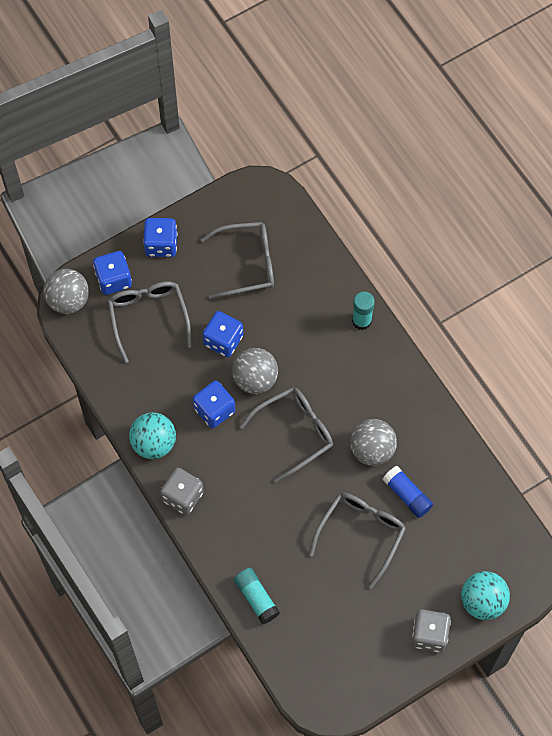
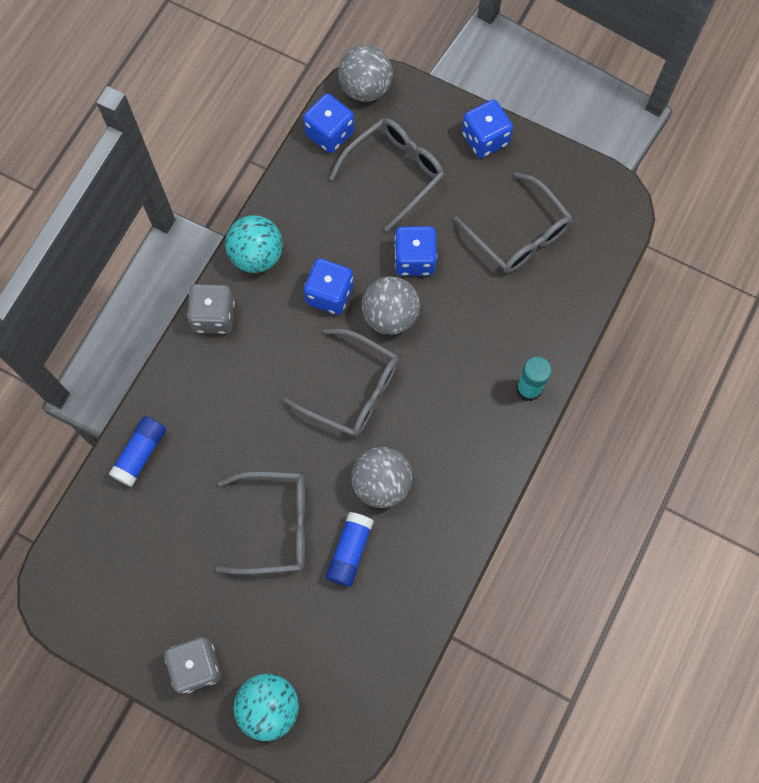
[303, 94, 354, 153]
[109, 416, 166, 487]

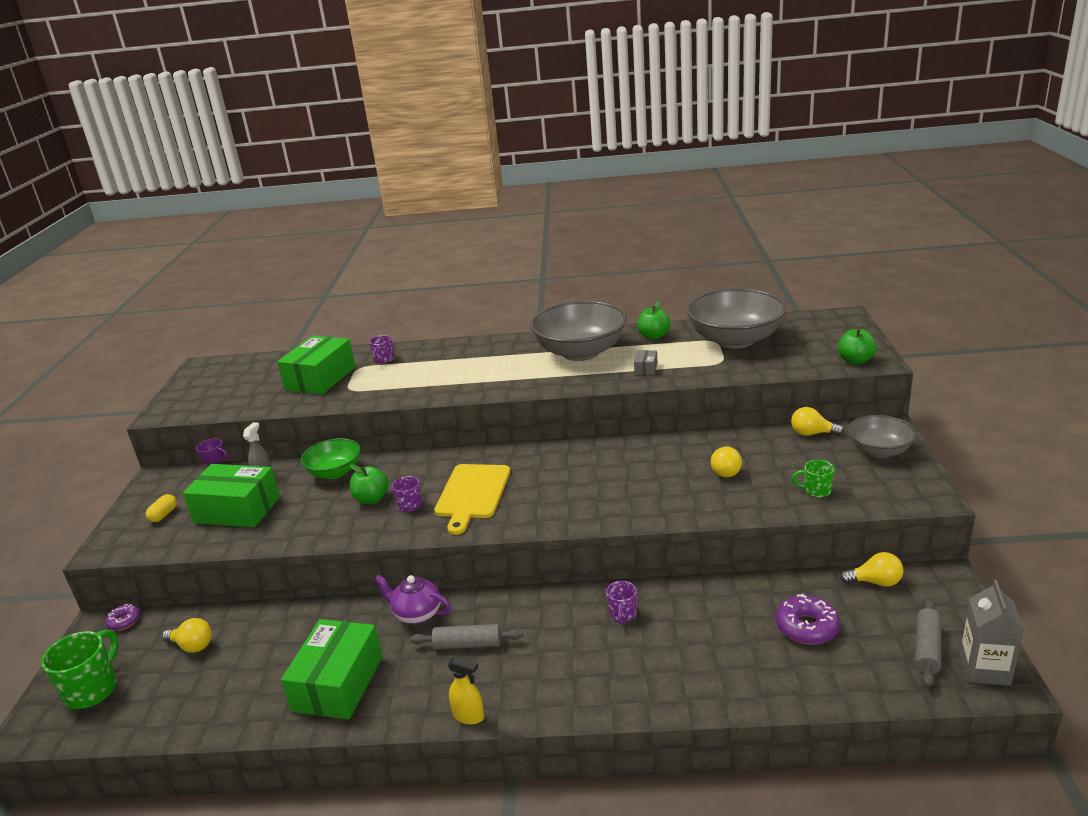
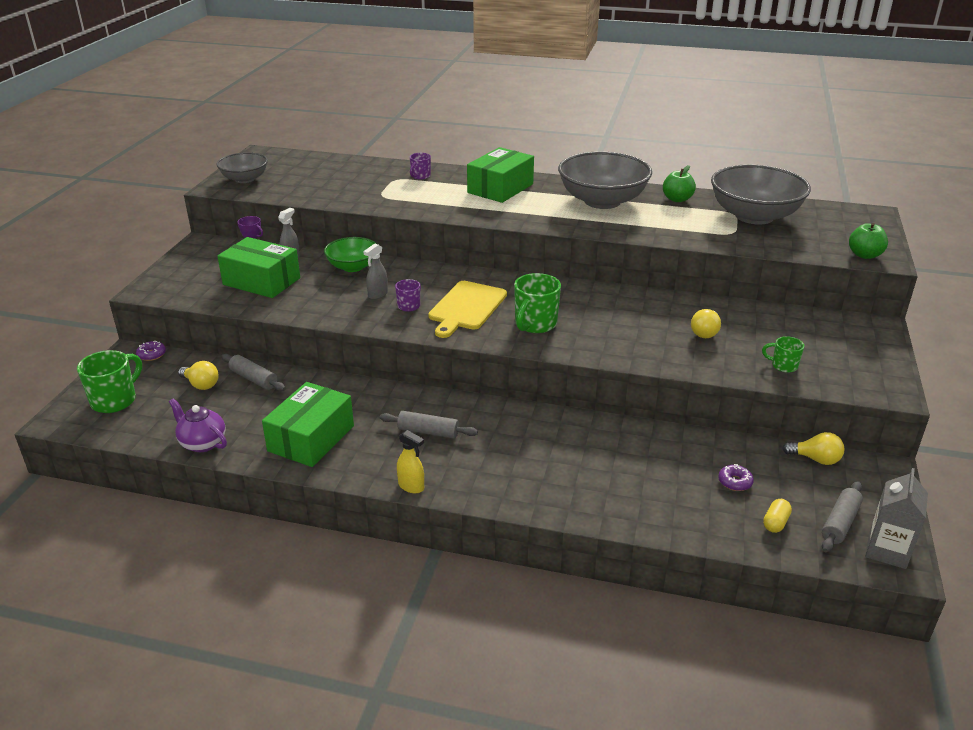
[763, 499, 792, 533]
[467, 147, 534, 203]
[363, 244, 388, 300]
[169, 398, 227, 452]
[606, 581, 637, 624] (first image)
[634, 350, 657, 375] (first image)
[718, 464, 754, 491]
[791, 407, 844, 436] (first image)
[216, 152, 268, 183]
[221, 354, 286, 391]
[514, 273, 561, 333]

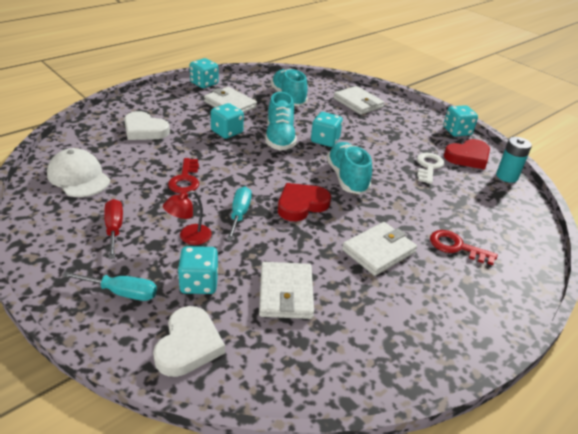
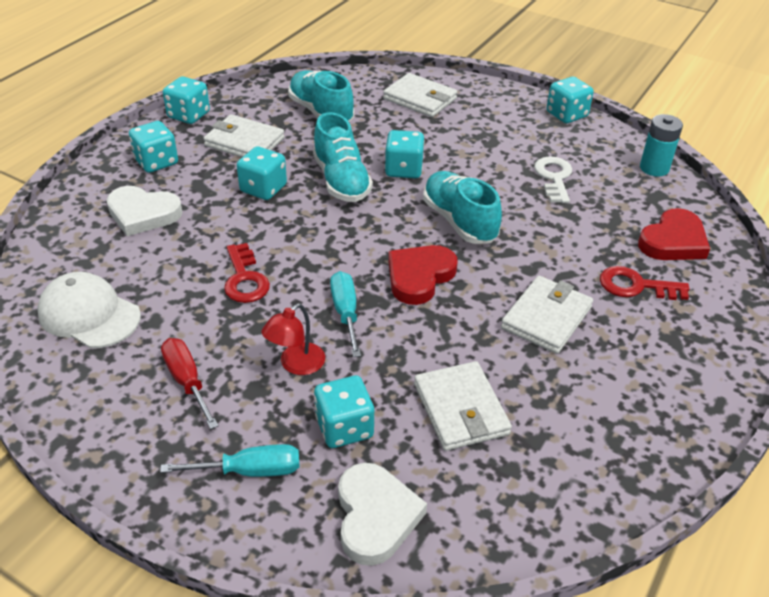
[638, 208, 710, 260]
[129, 121, 178, 173]

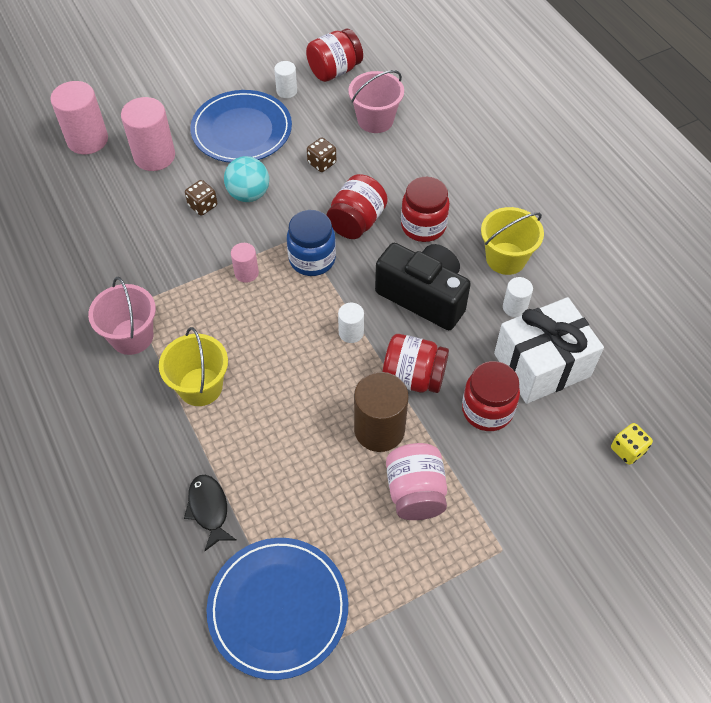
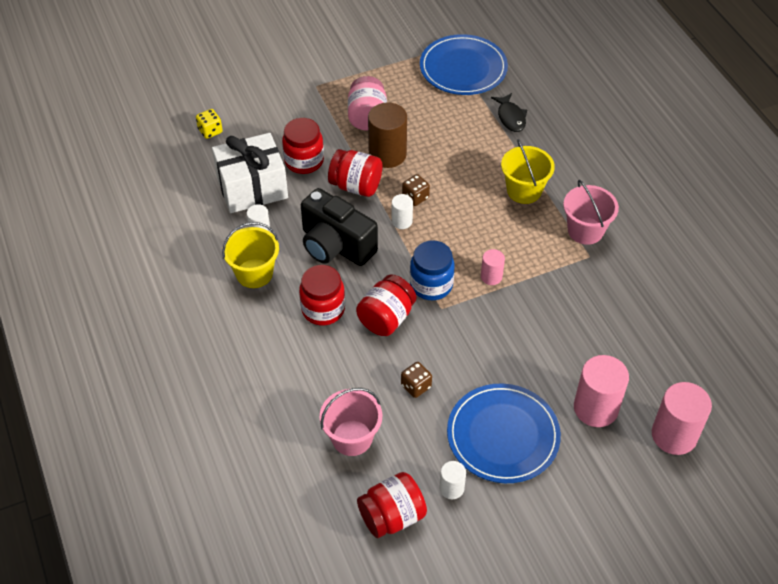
[402, 174, 430, 206]
[224, 156, 269, 202] (first image)

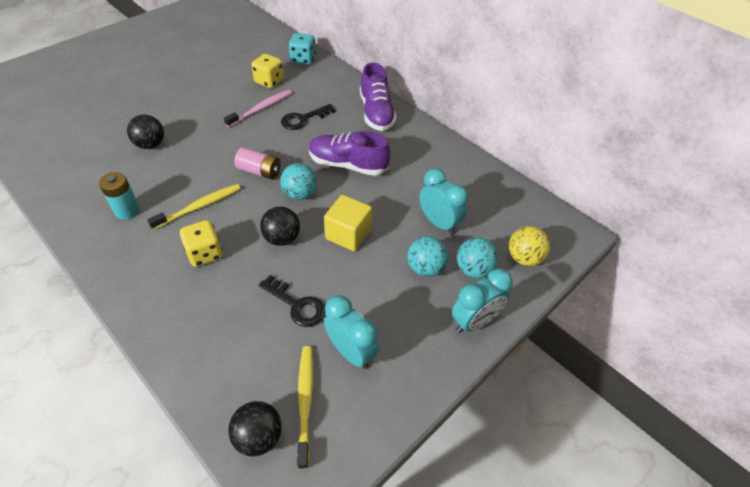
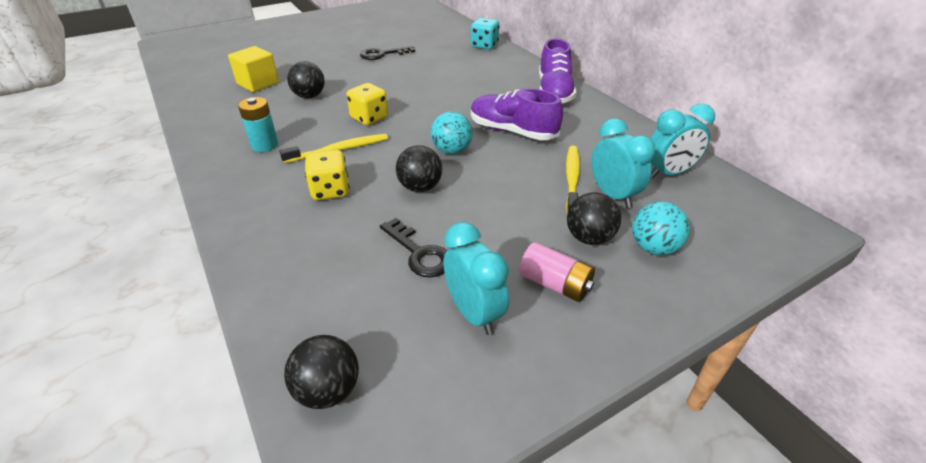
[224, 90, 292, 127] (first image)
[519, 242, 595, 302]
[346, 83, 388, 125]
[360, 46, 415, 60]
[566, 146, 580, 213]
[228, 46, 279, 92]
[567, 192, 621, 245]
[650, 104, 715, 178]
[509, 226, 550, 266] (first image)

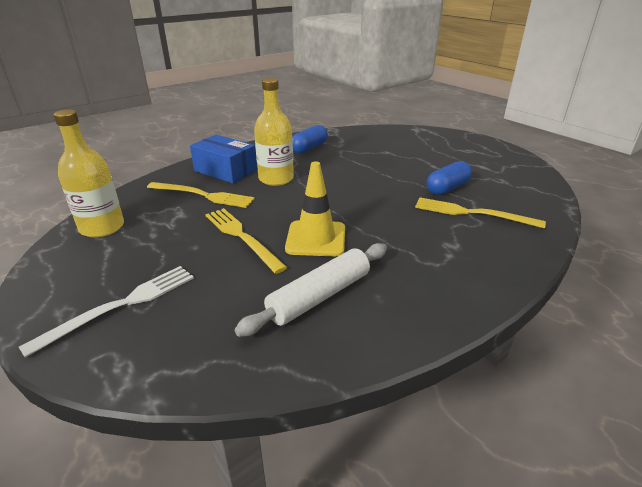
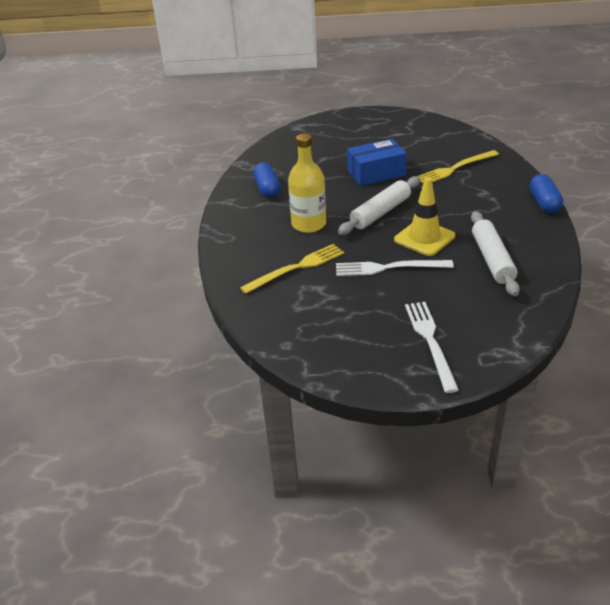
[54, 110, 124, 238] (first image)
[347, 139, 407, 186]
[336, 260, 454, 276]
[530, 174, 563, 213]
[338, 176, 420, 235]

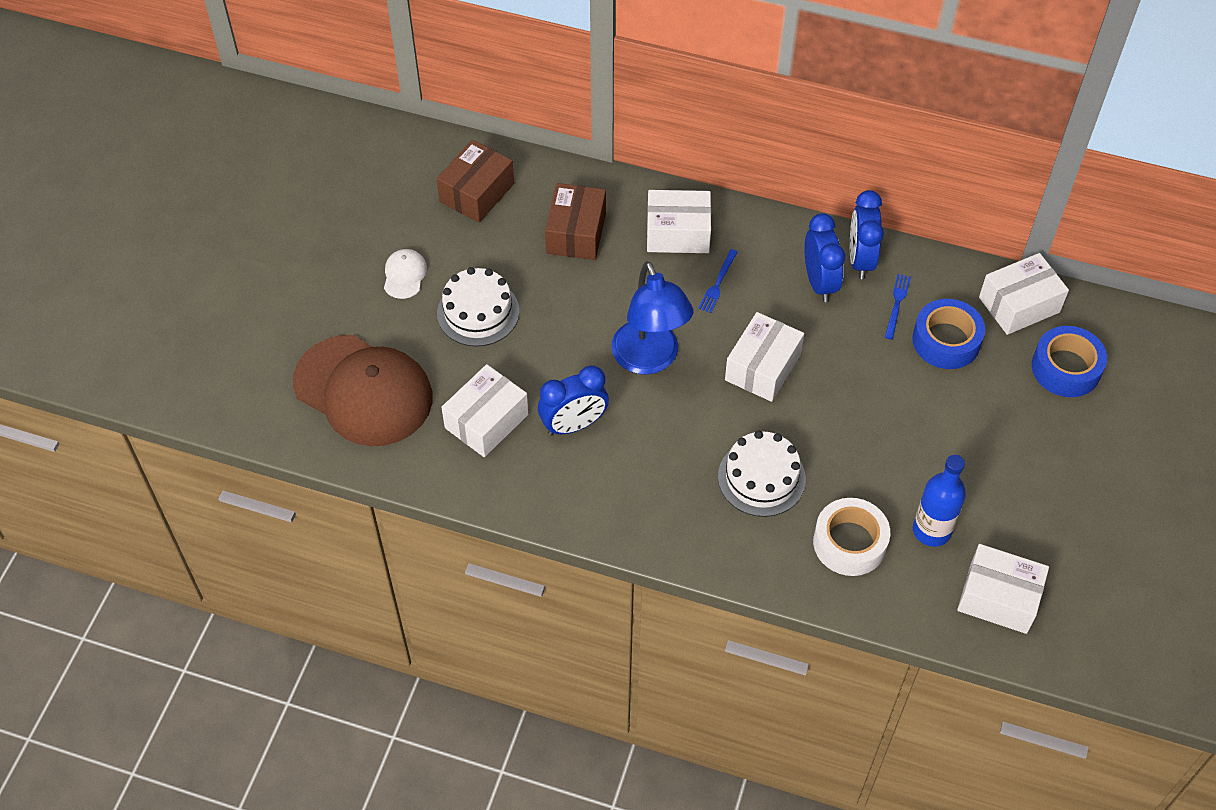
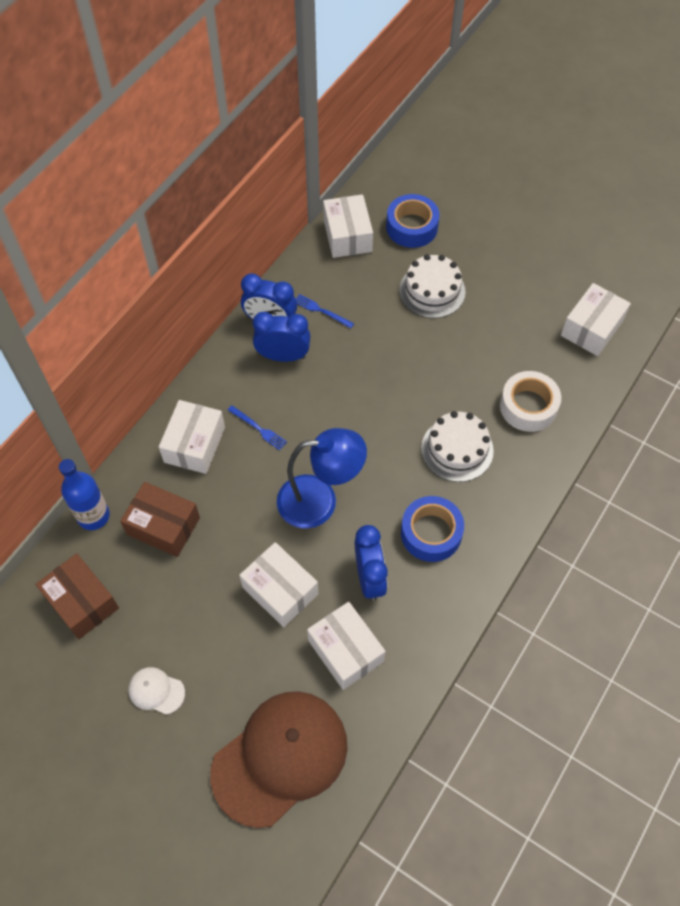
[399, 254, 466, 318]
[240, 542, 318, 627]
[401, 496, 464, 562]
[59, 459, 110, 530]

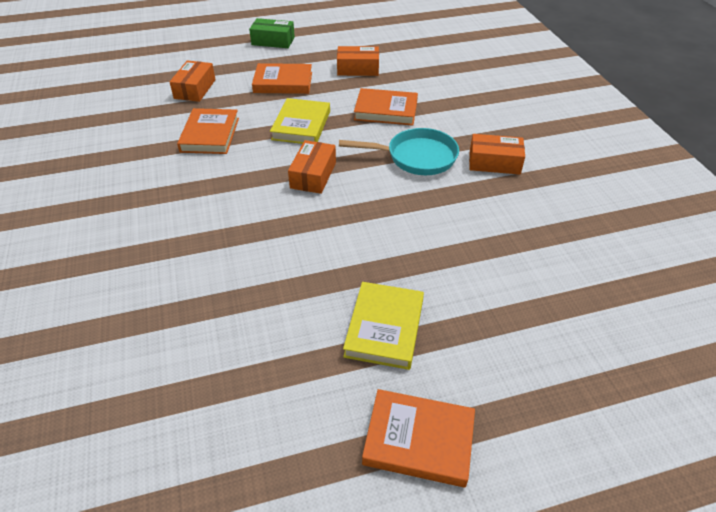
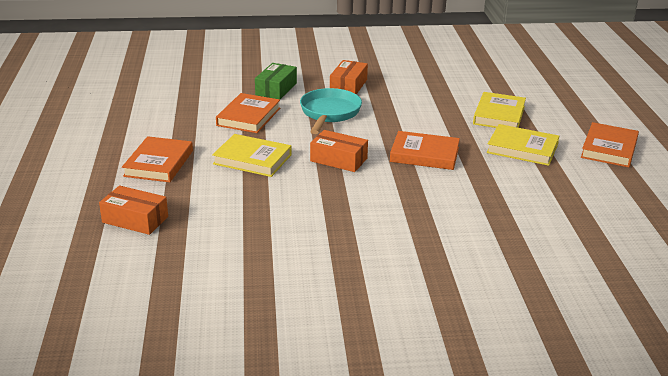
[390, 131, 460, 170]
[255, 63, 297, 99]
[337, 46, 379, 76] (first image)
[473, 92, 526, 128]

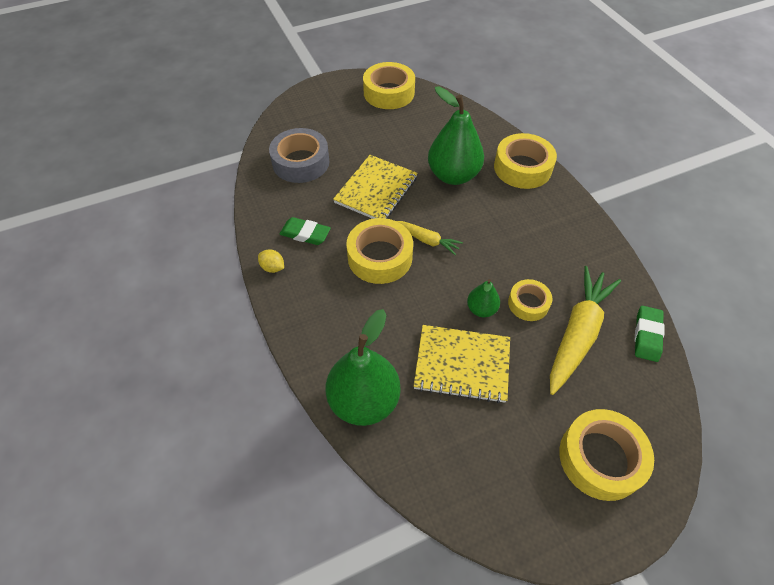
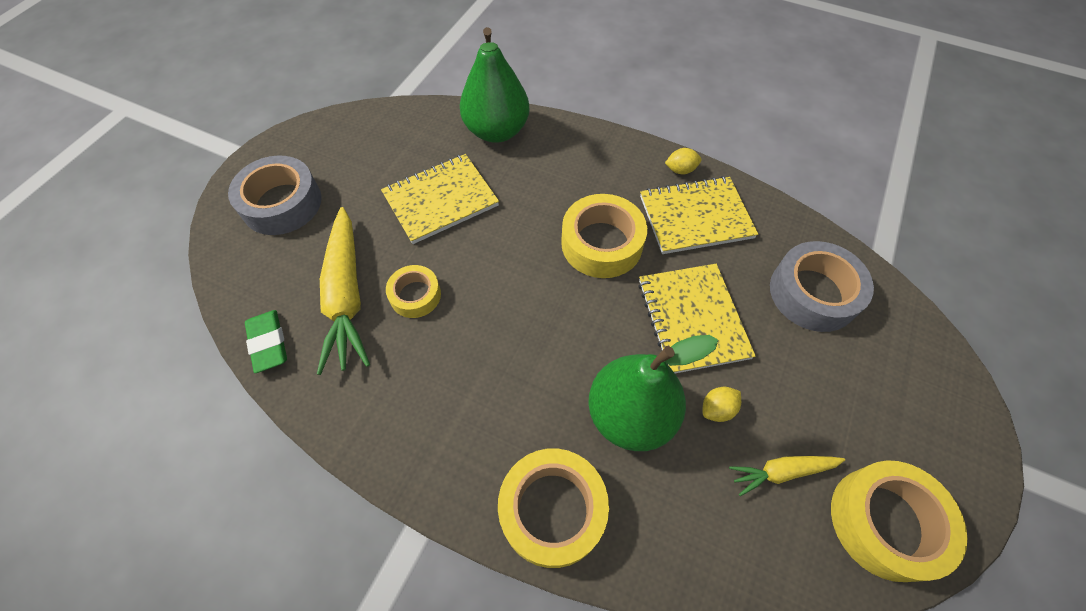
[640, 176, 758, 254]
[729, 456, 845, 496]
[467, 279, 500, 317] (first image)
[228, 156, 322, 235]
[703, 387, 741, 422]

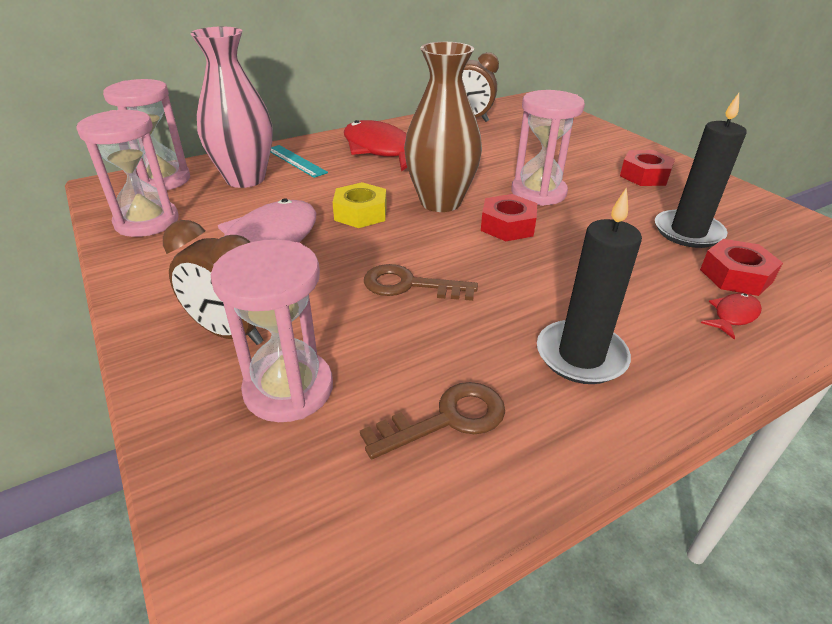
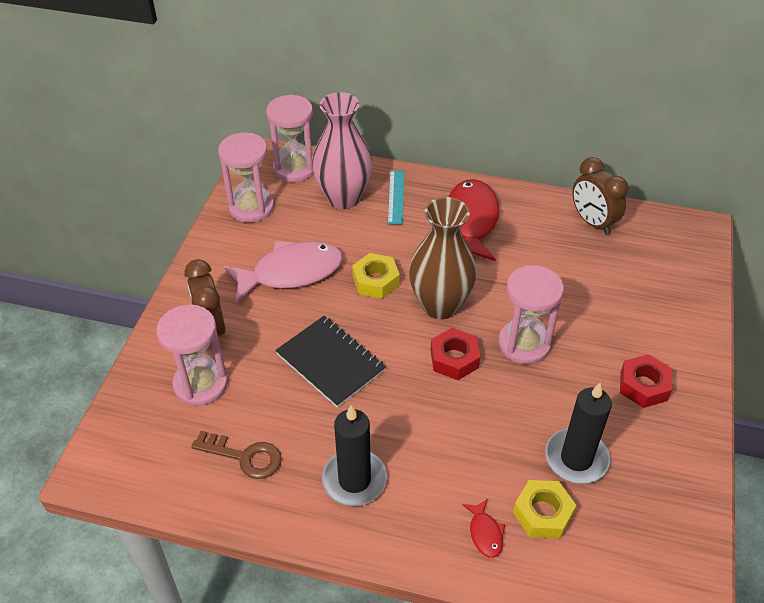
[275, 316, 386, 408]
[513, 480, 576, 539]
[462, 499, 505, 558]

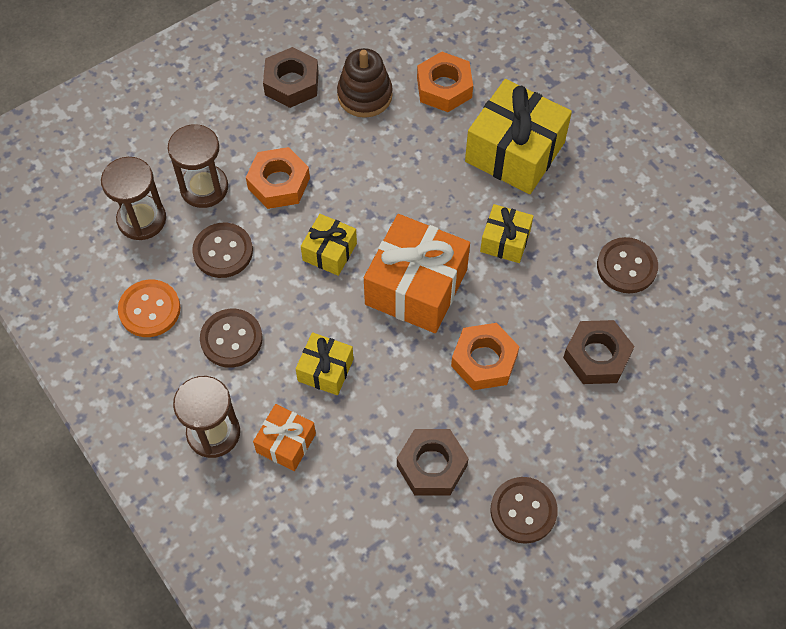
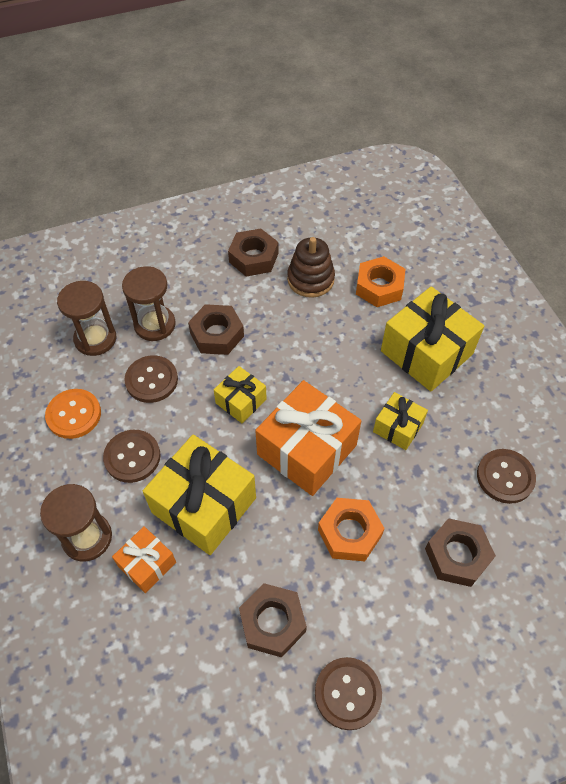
[188, 304, 244, 355]
[143, 435, 256, 555]

